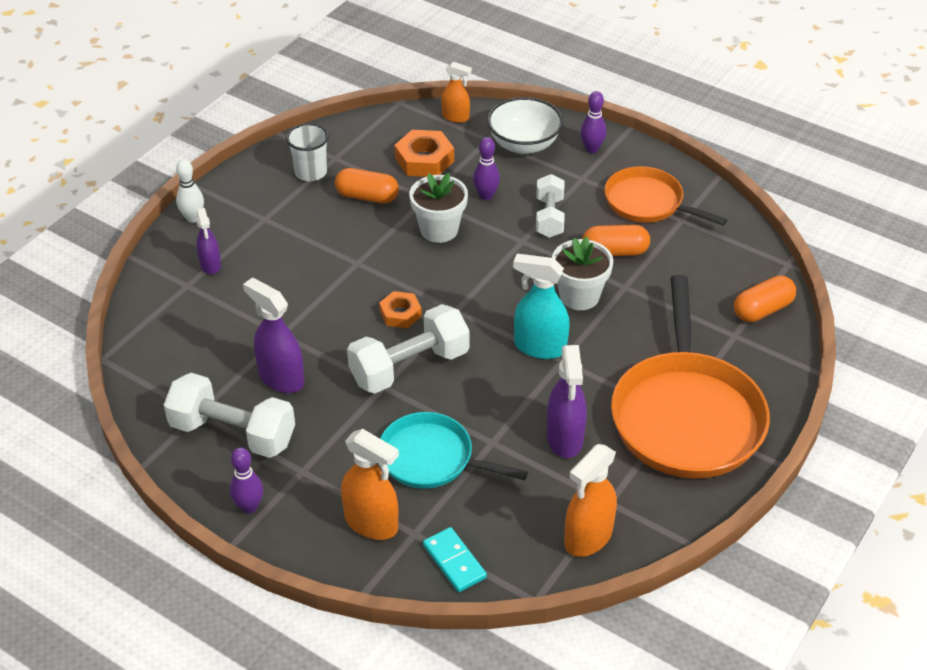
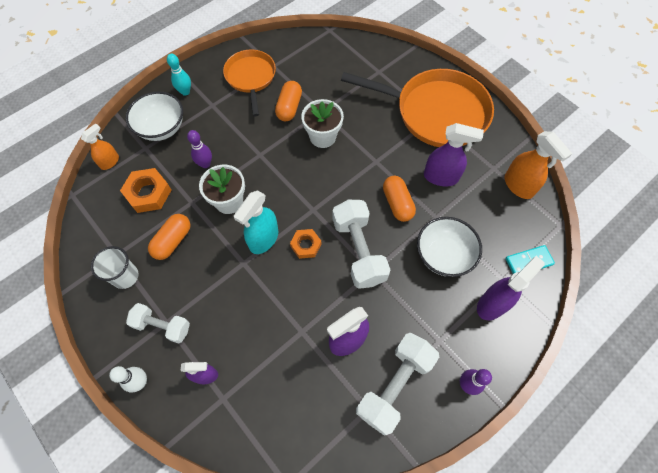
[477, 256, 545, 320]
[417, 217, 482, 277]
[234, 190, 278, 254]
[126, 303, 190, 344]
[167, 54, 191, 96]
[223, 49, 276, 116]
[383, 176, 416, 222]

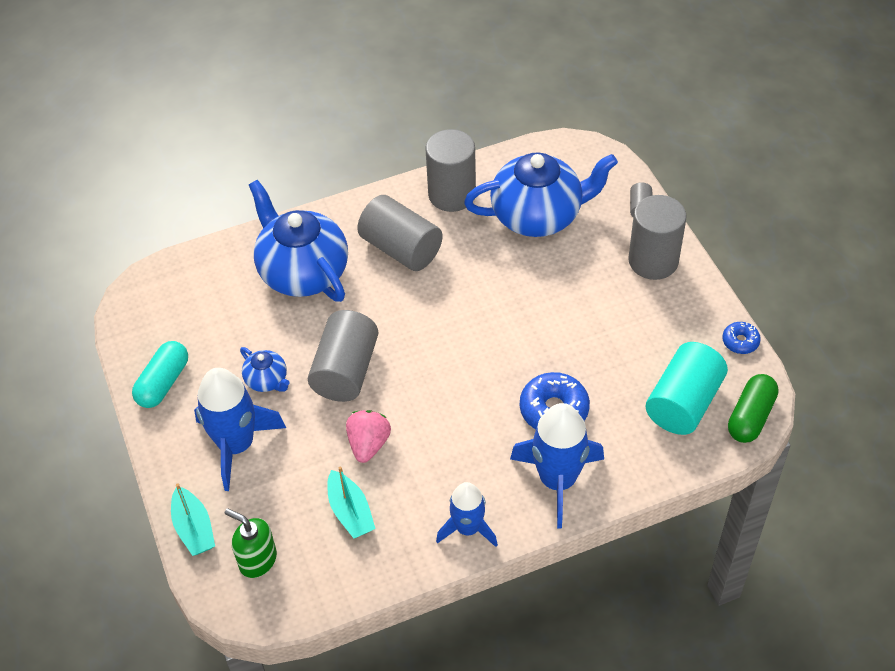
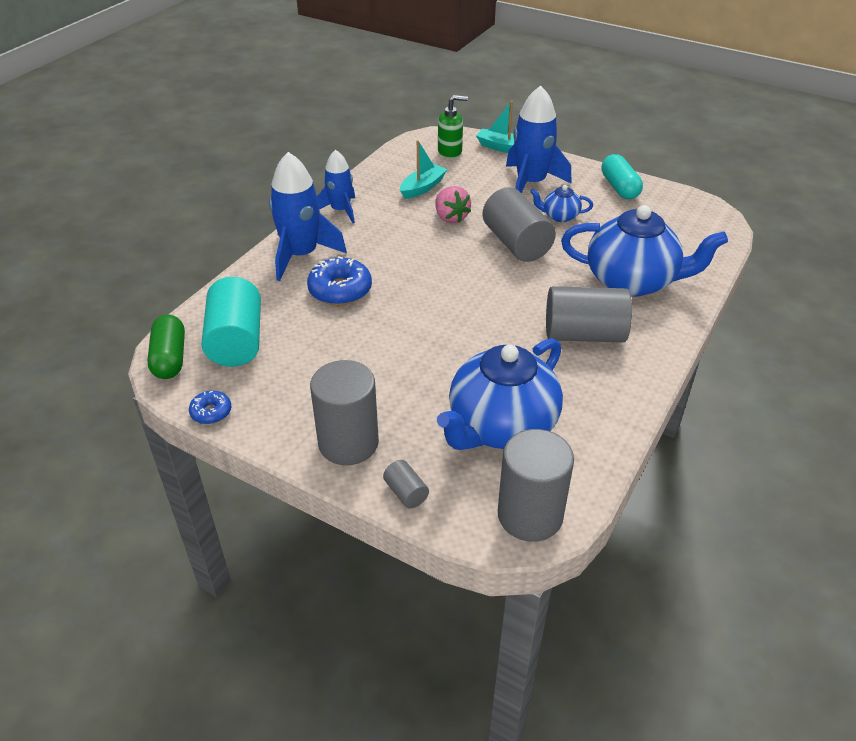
[400, 140, 447, 199]
[498, 429, 574, 542]

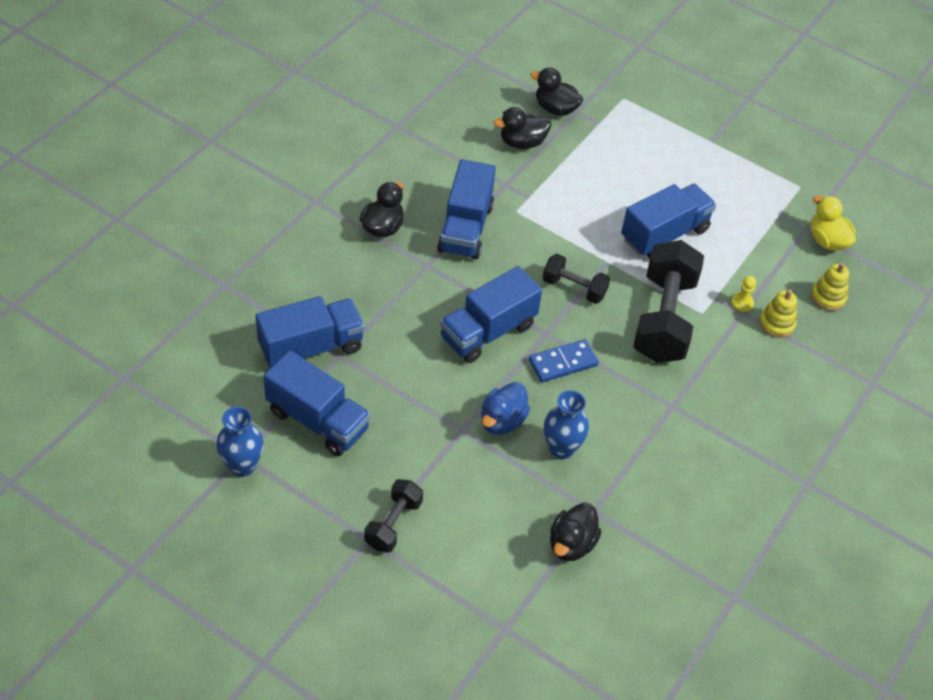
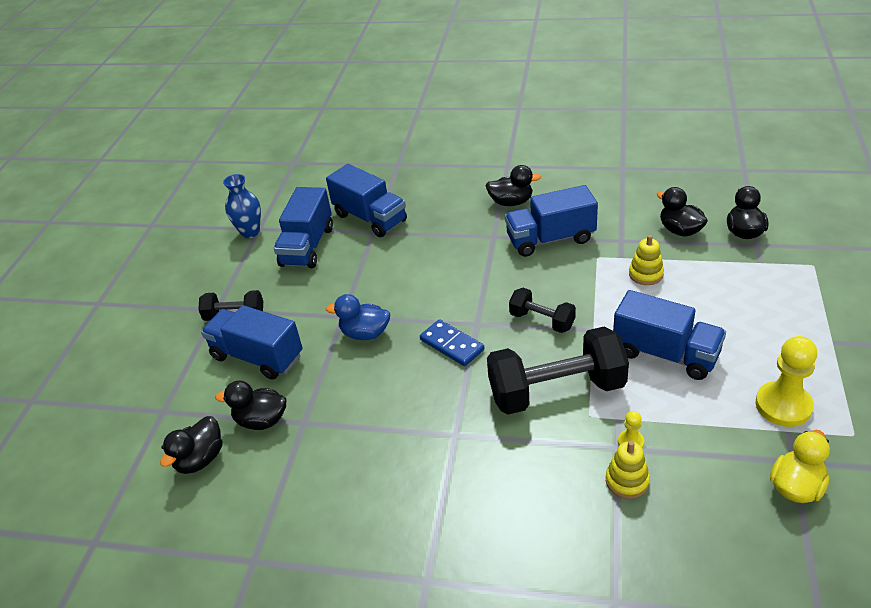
[201, 305, 303, 380]
[509, 288, 576, 333]
[544, 390, 589, 460] (first image)
[629, 235, 664, 285]
[160, 416, 222, 474]
[755, 336, 817, 427]

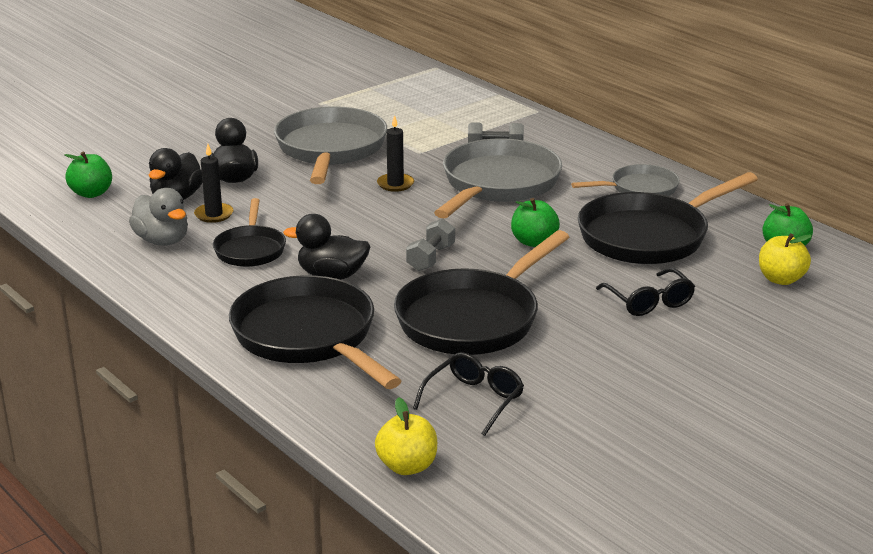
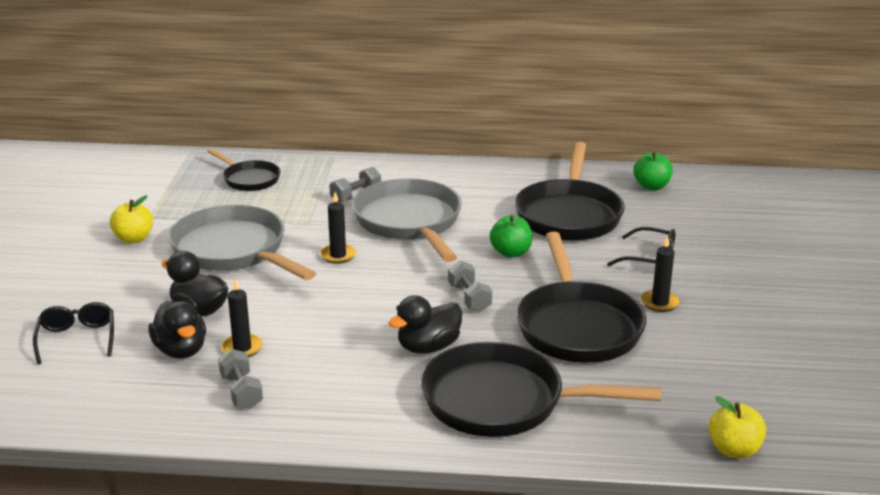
[64, 151, 112, 198] (first image)
[218, 349, 263, 409]
[207, 149, 281, 191]
[33, 302, 114, 364]
[571, 164, 679, 196] (first image)
[110, 195, 153, 243]
[641, 235, 680, 312]

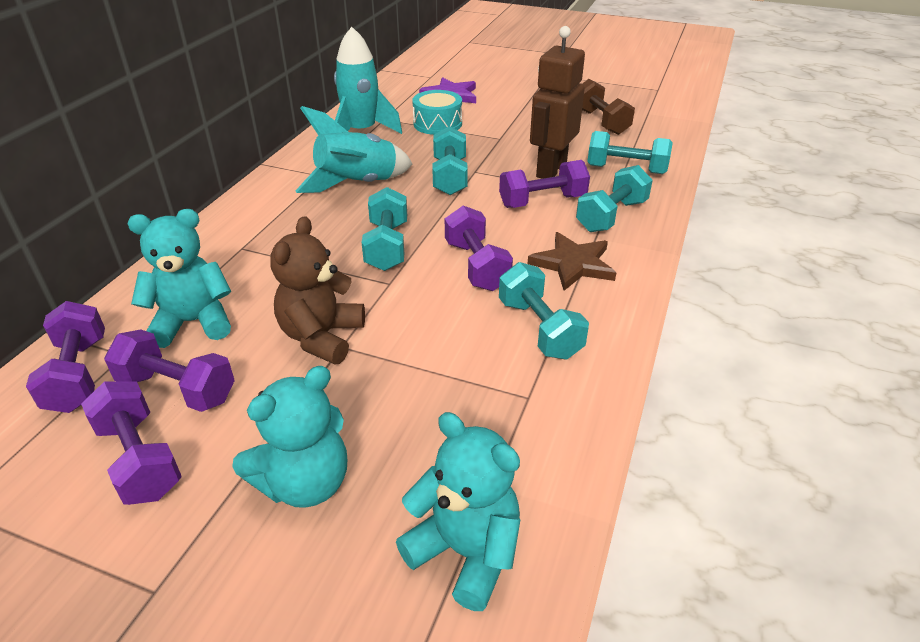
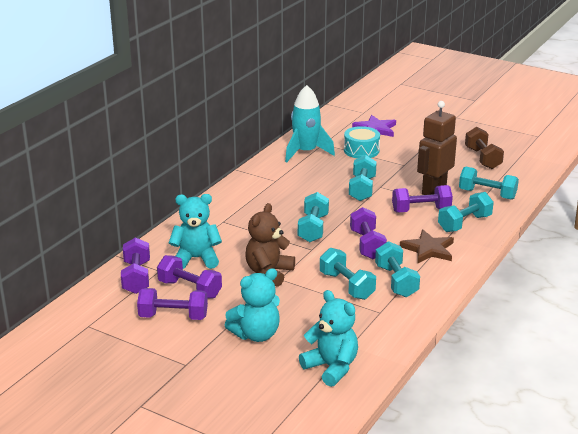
[137, 288, 208, 320]
[296, 106, 413, 193] (first image)
[320, 248, 376, 300]

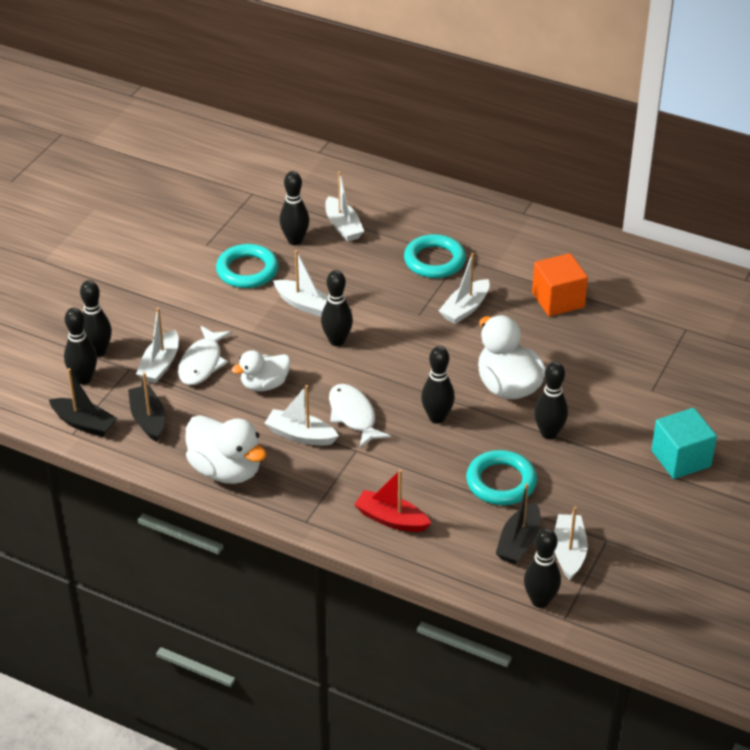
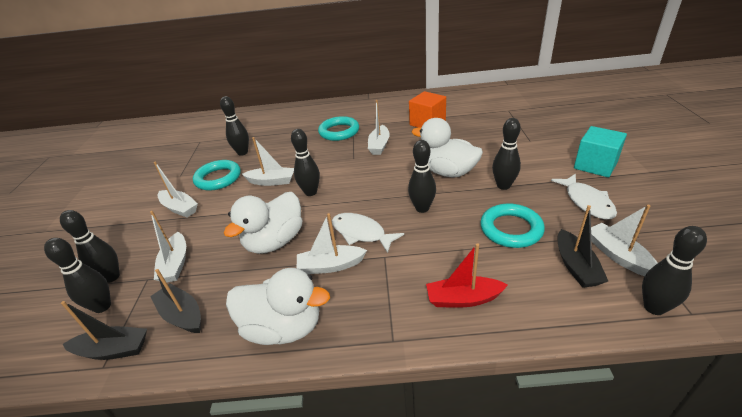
[551, 174, 617, 220]
[224, 192, 302, 254]
[154, 161, 198, 218]

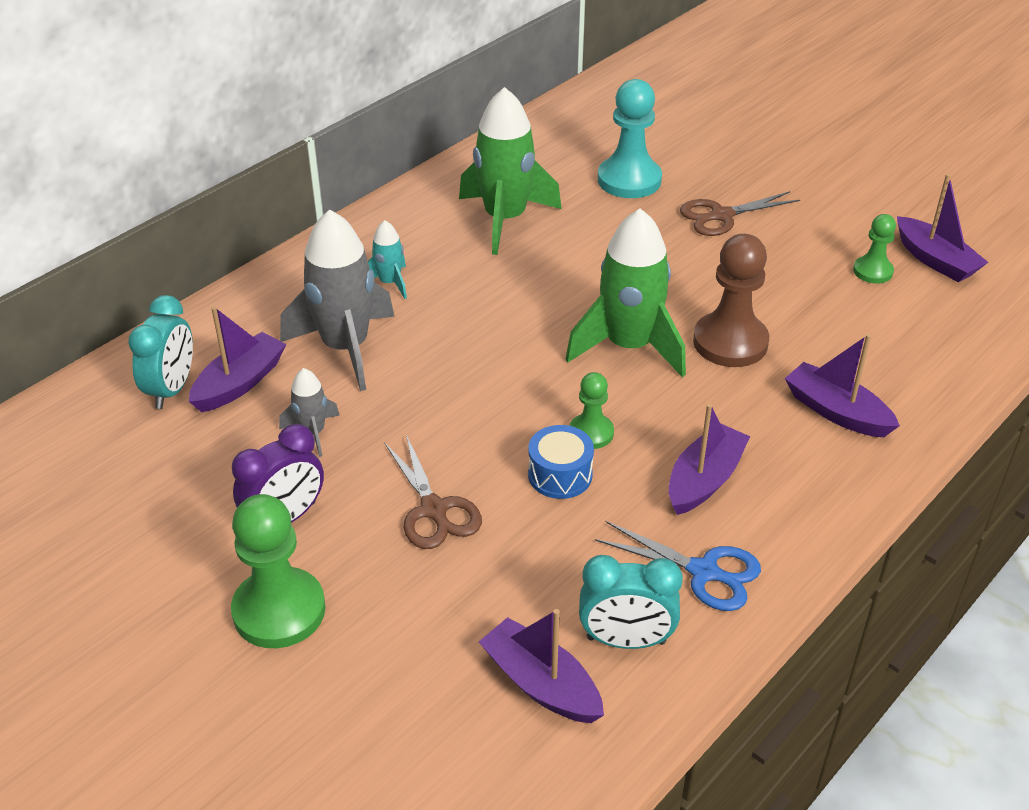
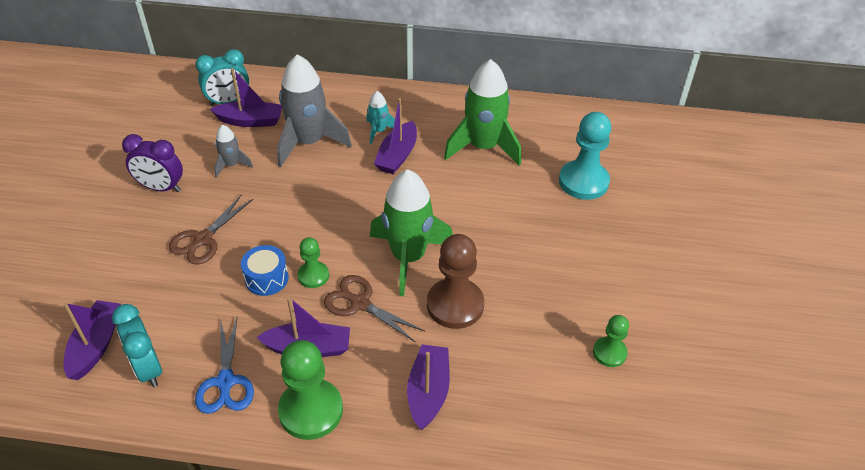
[278, 340, 343, 440]
[324, 275, 425, 342]
[374, 98, 417, 174]

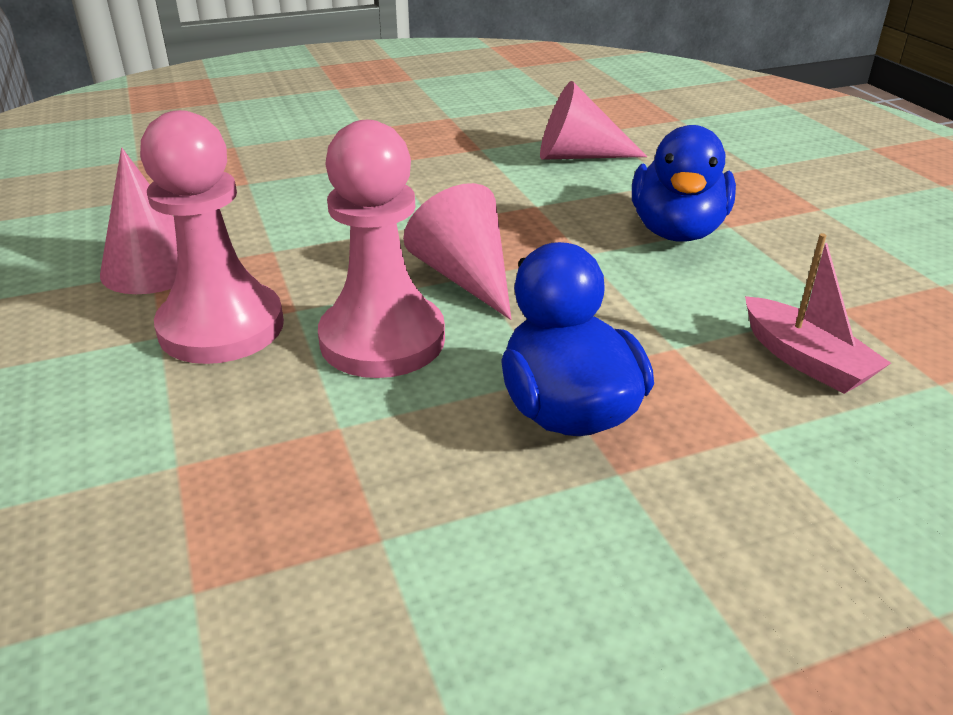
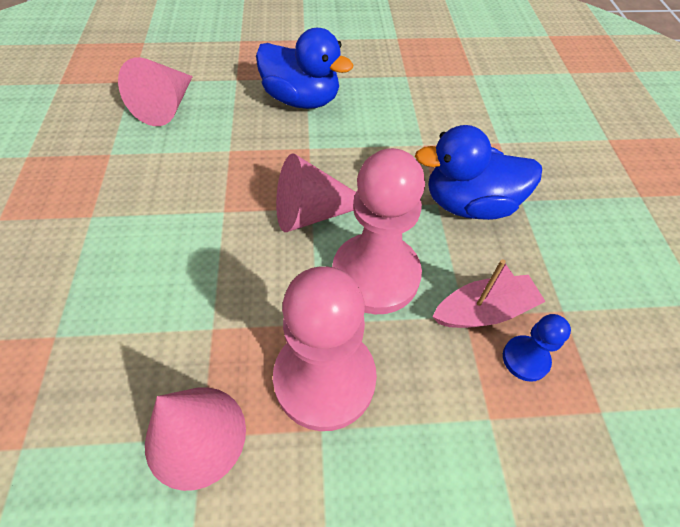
[433, 259, 546, 328]
[503, 314, 571, 382]

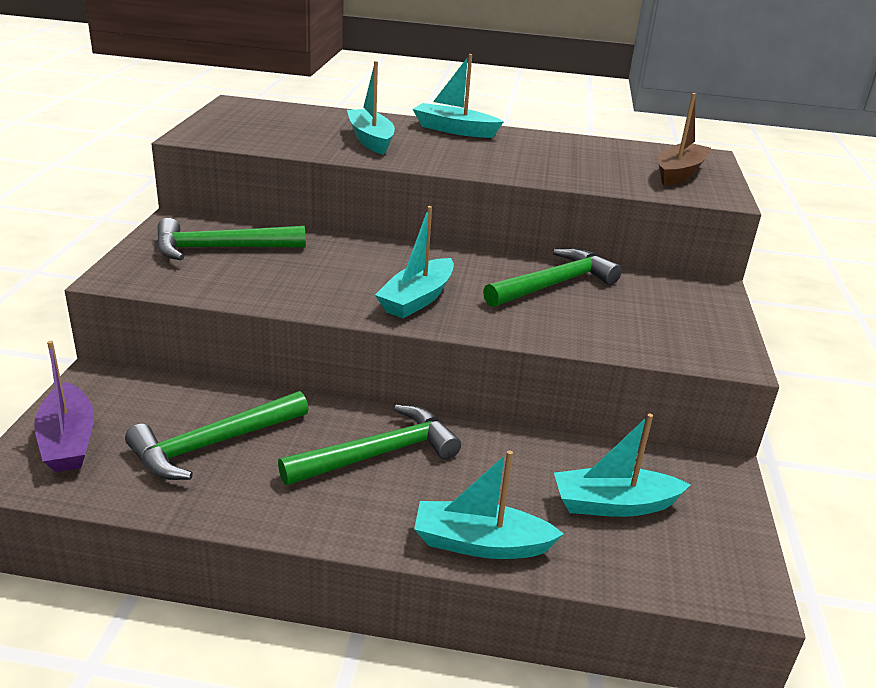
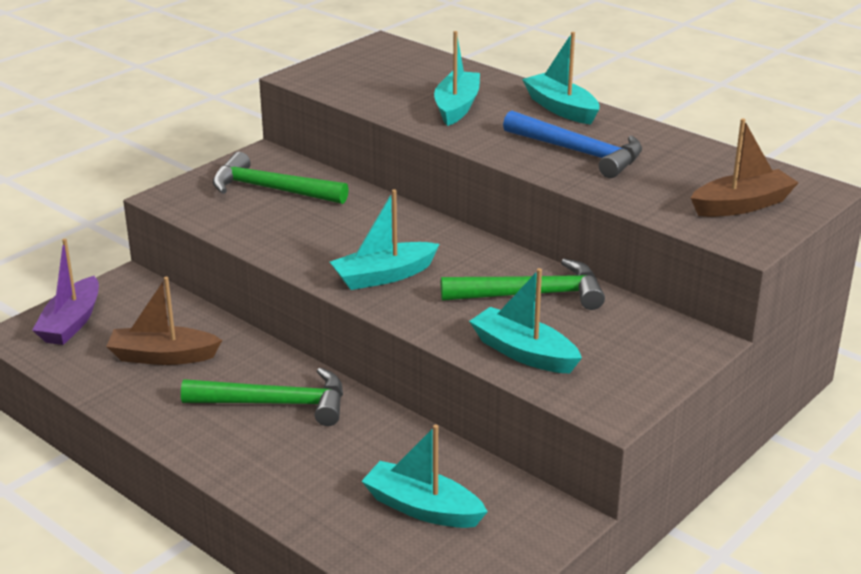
[106, 277, 222, 365]
[469, 268, 582, 373]
[503, 110, 642, 178]

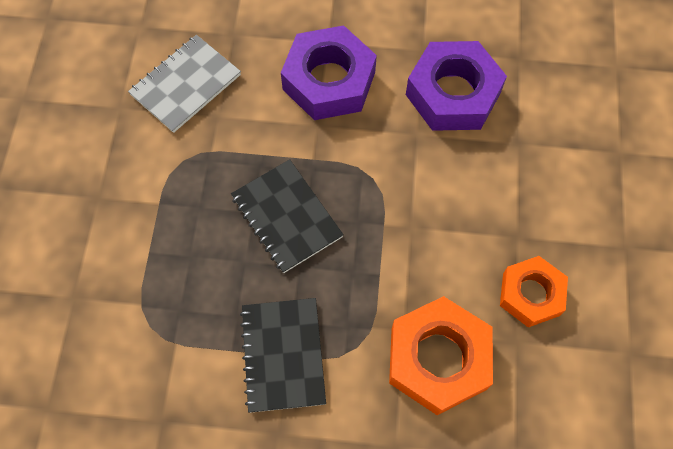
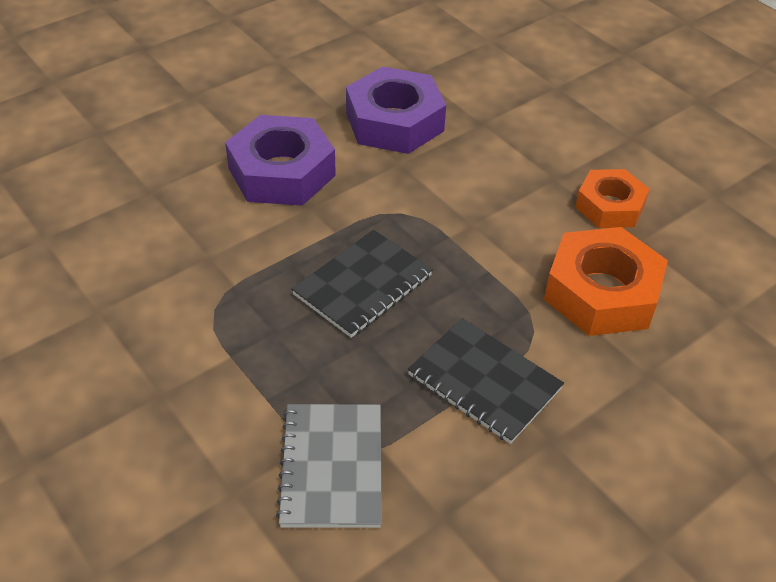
[276, 404, 382, 528]
[292, 230, 433, 338]

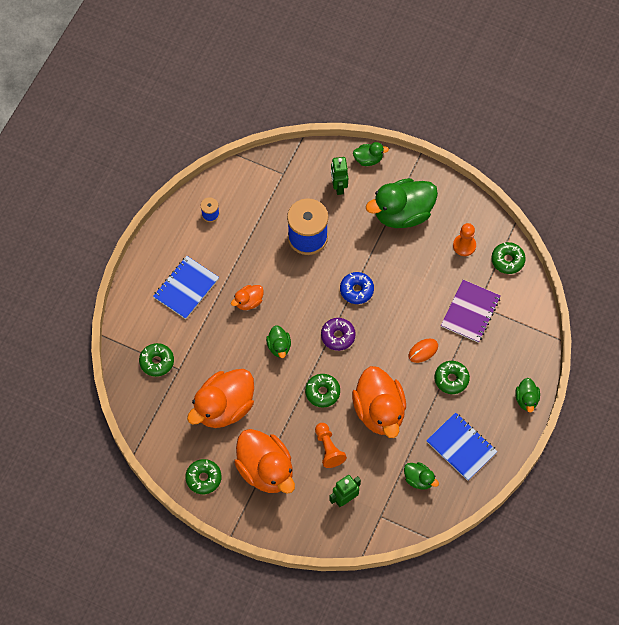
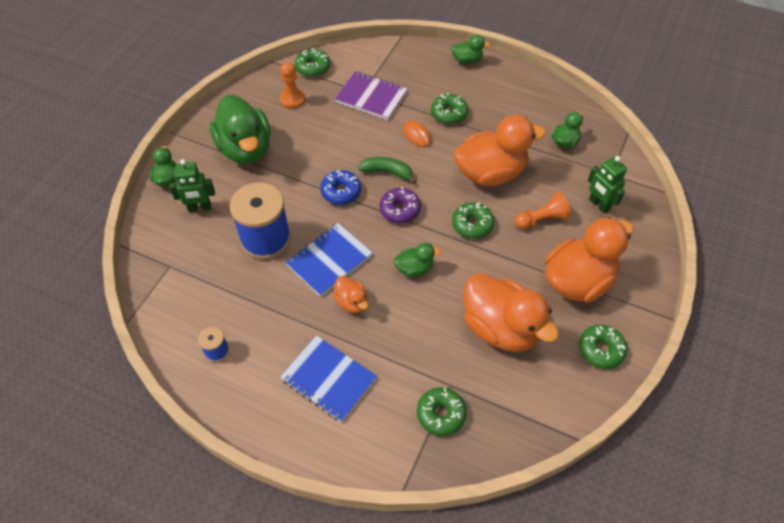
[286, 223, 373, 297]
[359, 157, 416, 184]

